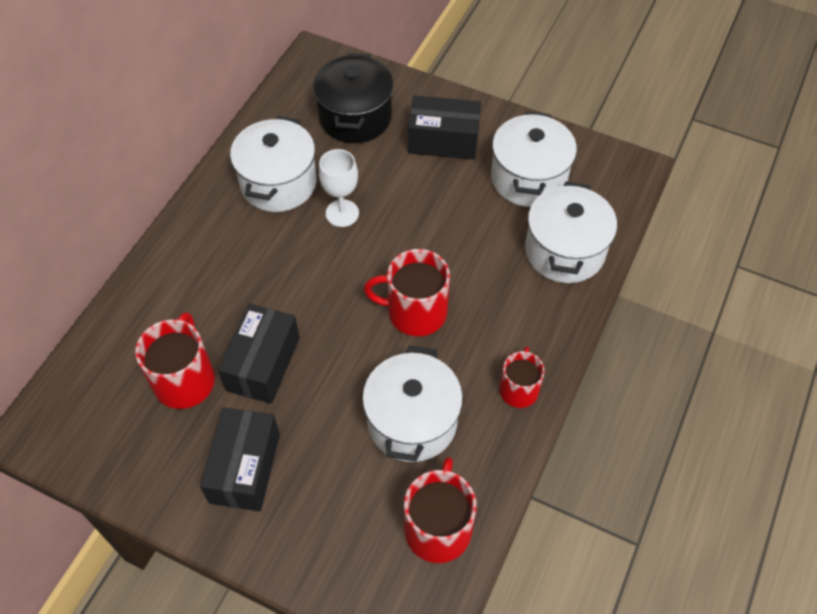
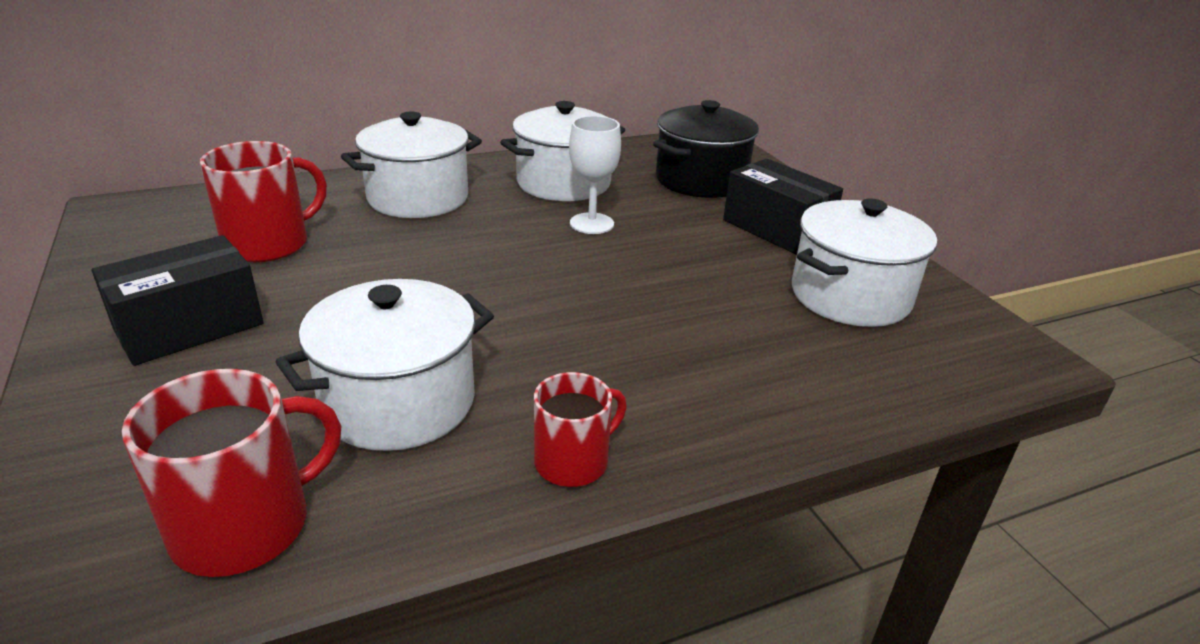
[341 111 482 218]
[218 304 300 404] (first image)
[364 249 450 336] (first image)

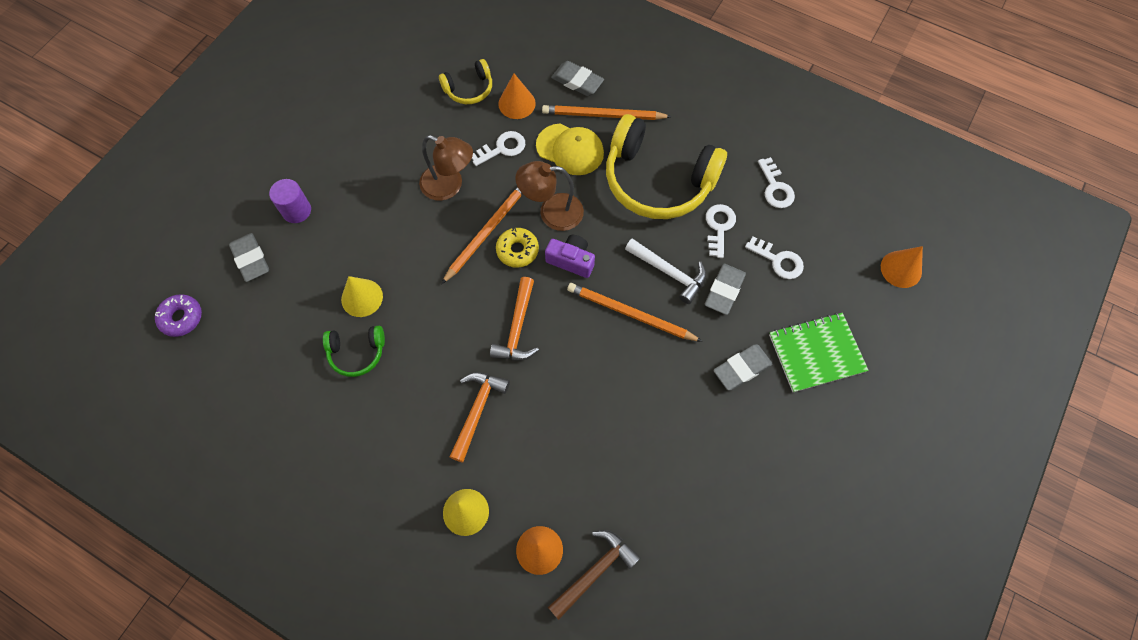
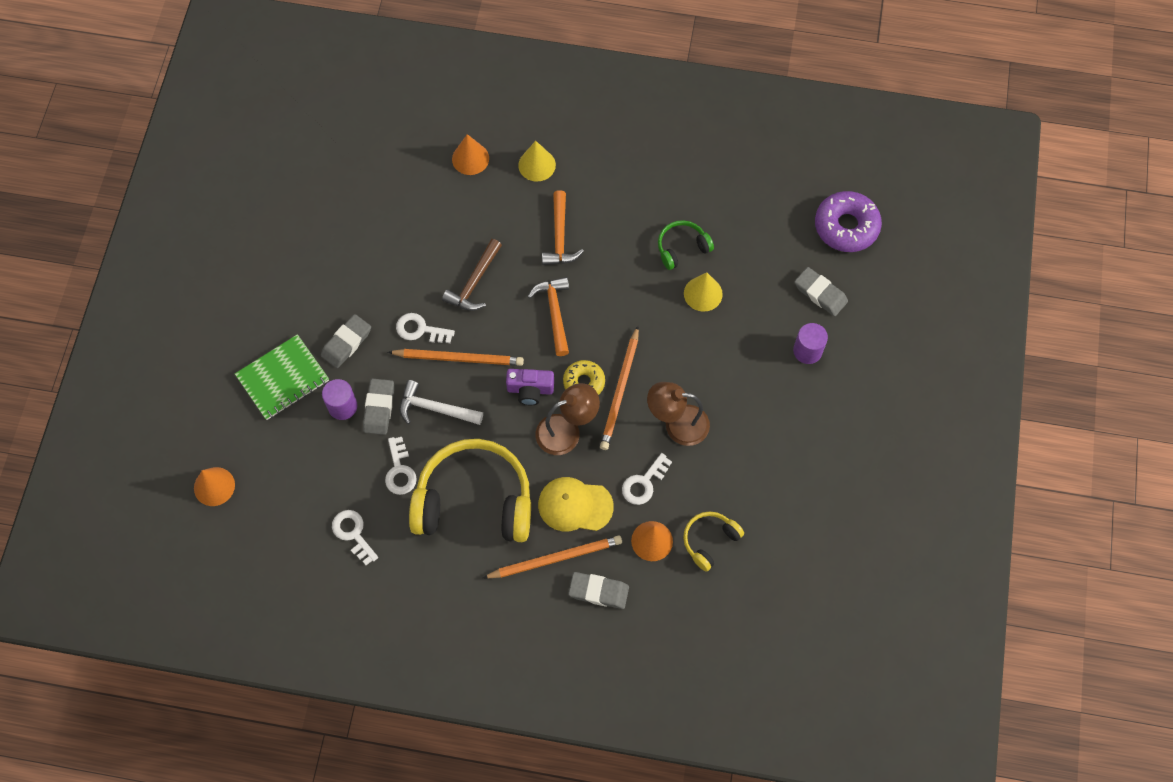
[322 379 357 420]
[396 313 455 343]
[442 239 502 311]
[815 191 882 252]

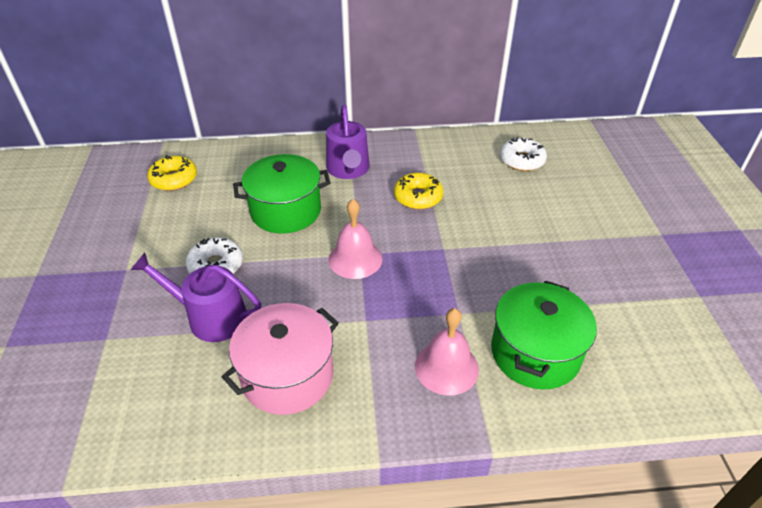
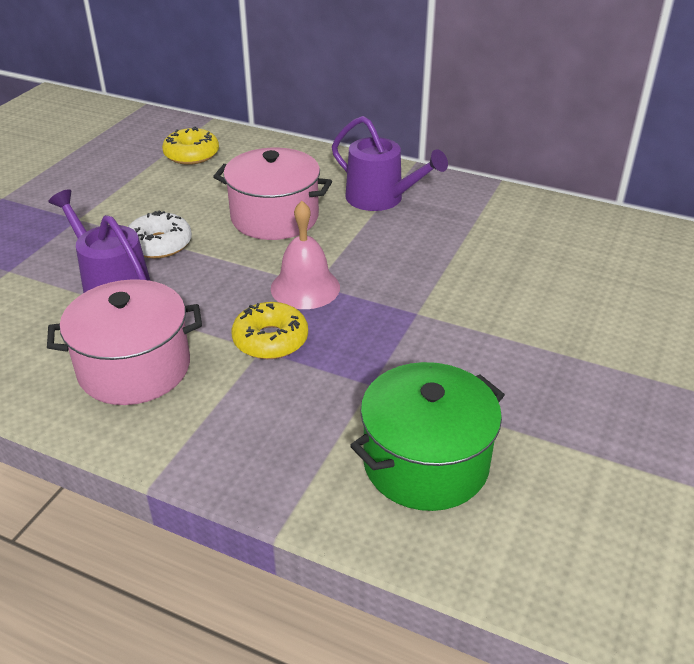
[213 148 332 240]
[231 302 308 359]
[332 116 448 211]
[415 308 479 396] (first image)
[500 138 547 171] (first image)

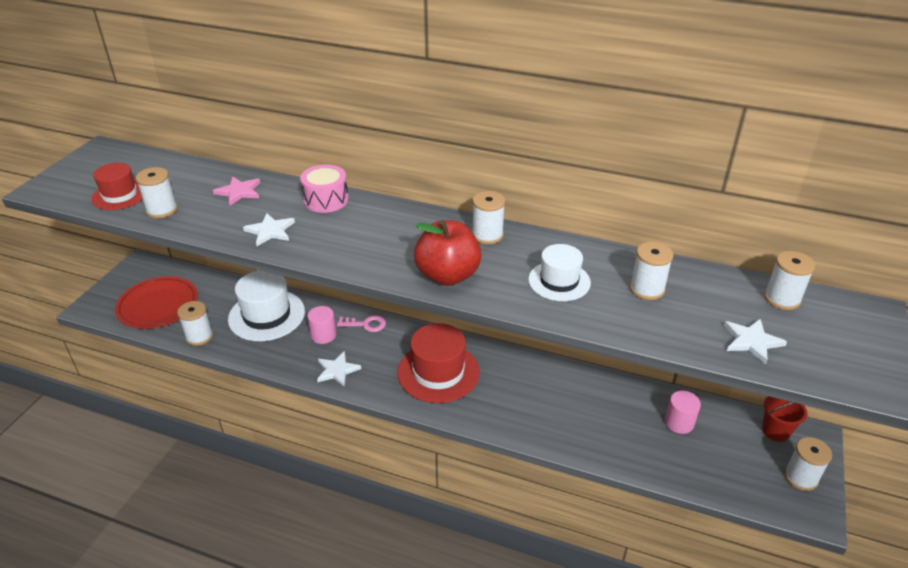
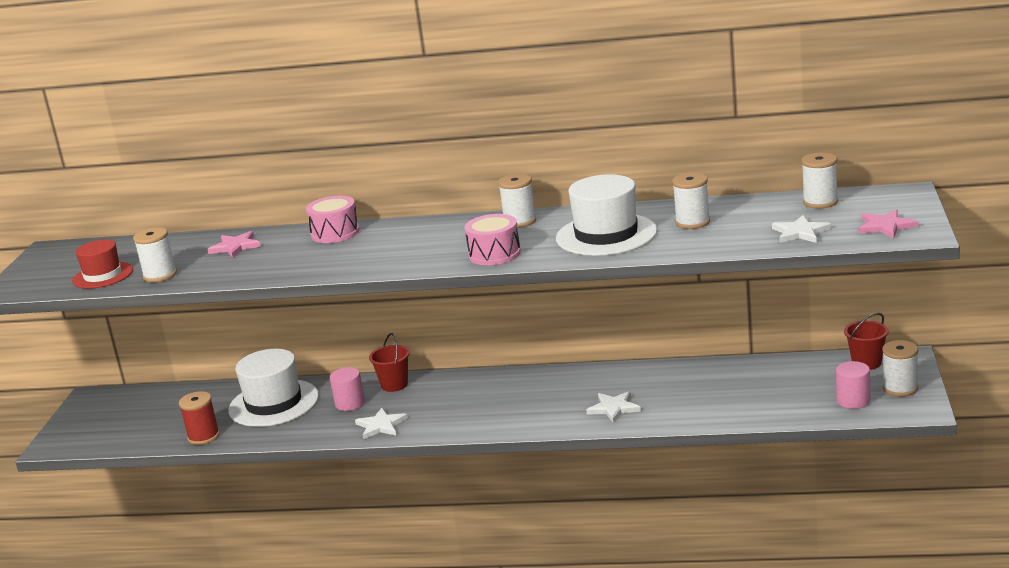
[179 391 220 445]
[369 333 410 392]
[464 214 521 265]
[556 174 657 256]
[586 391 641 423]
[836 361 870 409]
[858 209 918 239]
[115 276 198 329] (first image)
[397 323 480 403] (first image)

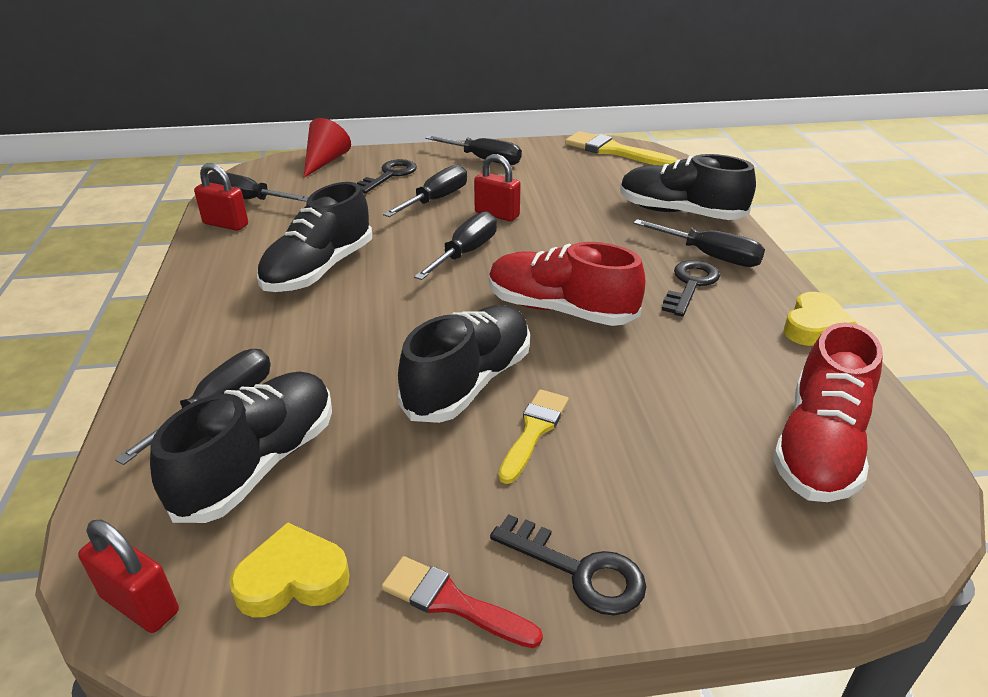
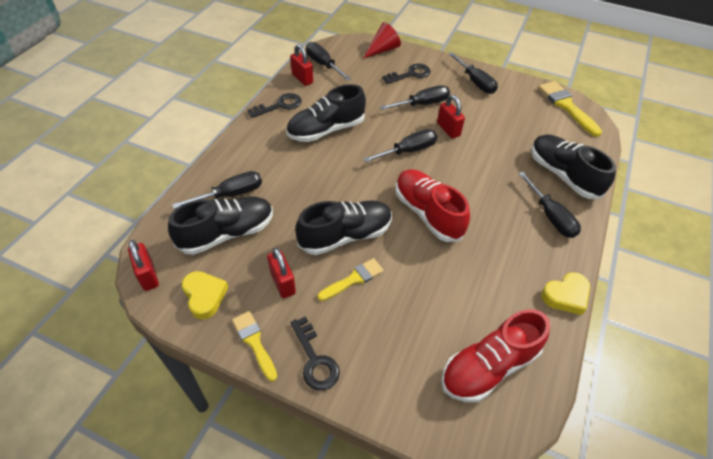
[182 271 228 319]
[232 311 277 381]
[248 93 301 118]
[267 248 296 298]

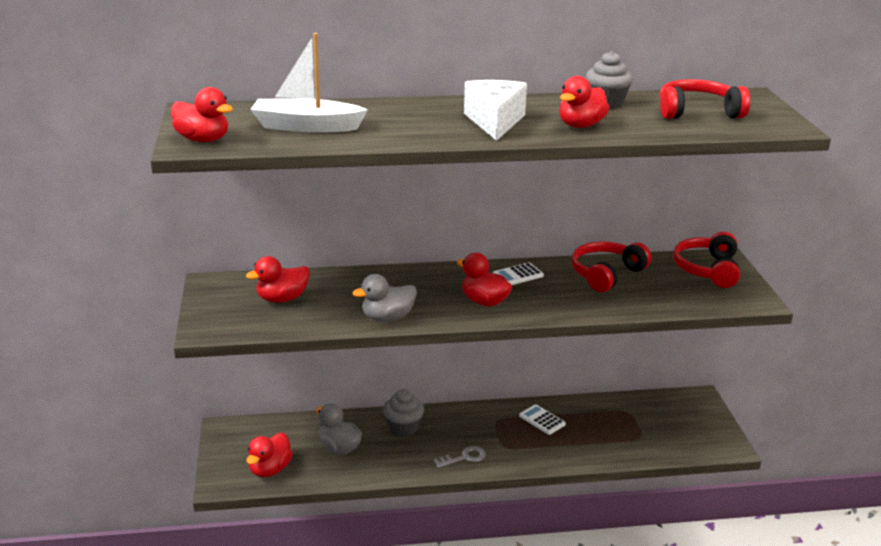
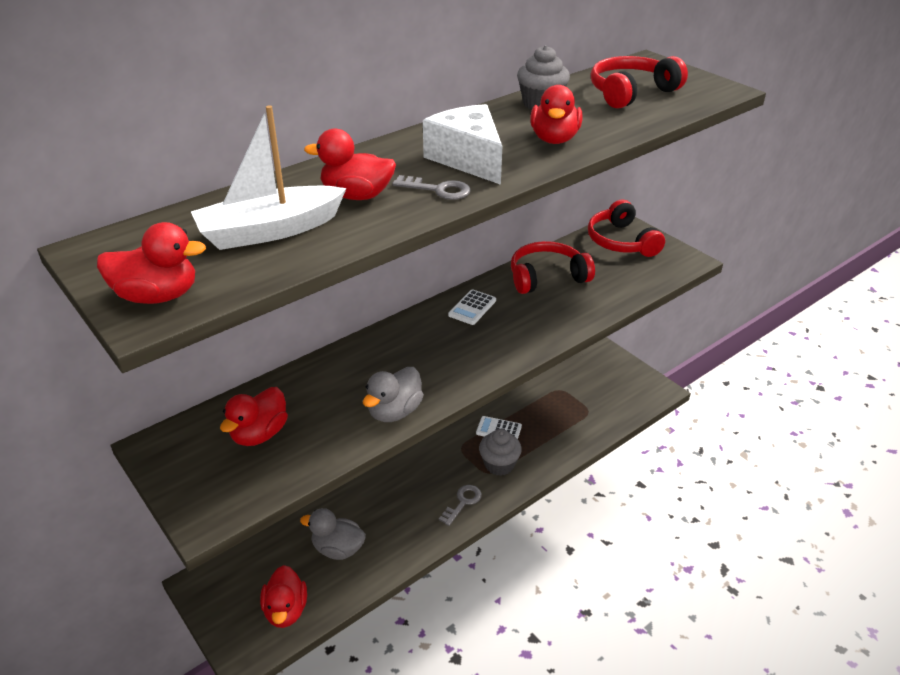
[304 129 396 200]
[392 175 471 200]
[479 429 522 476]
[511 241 595 294]

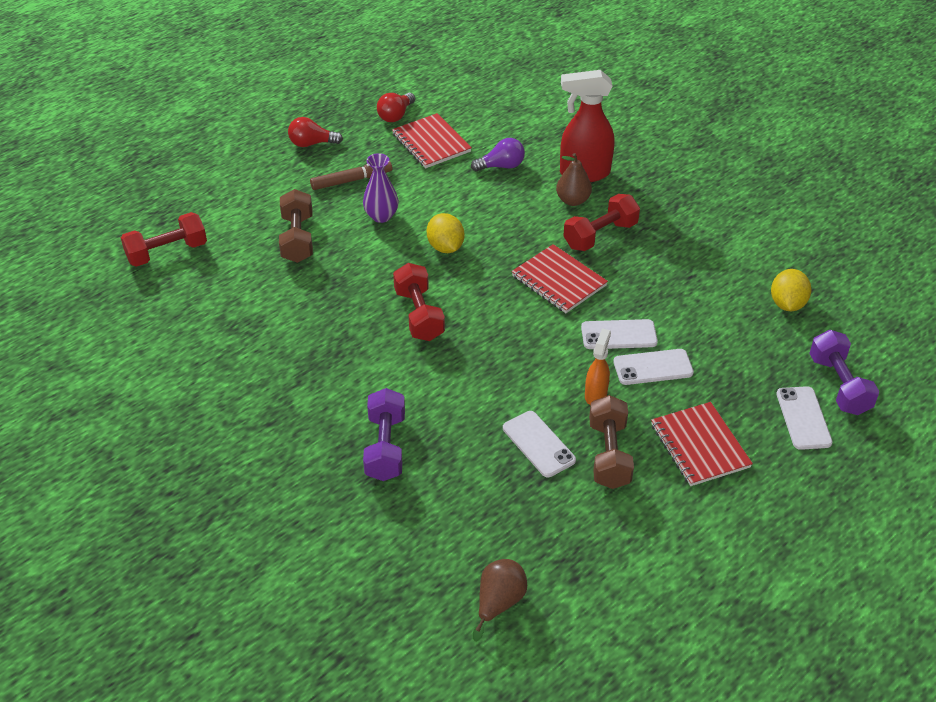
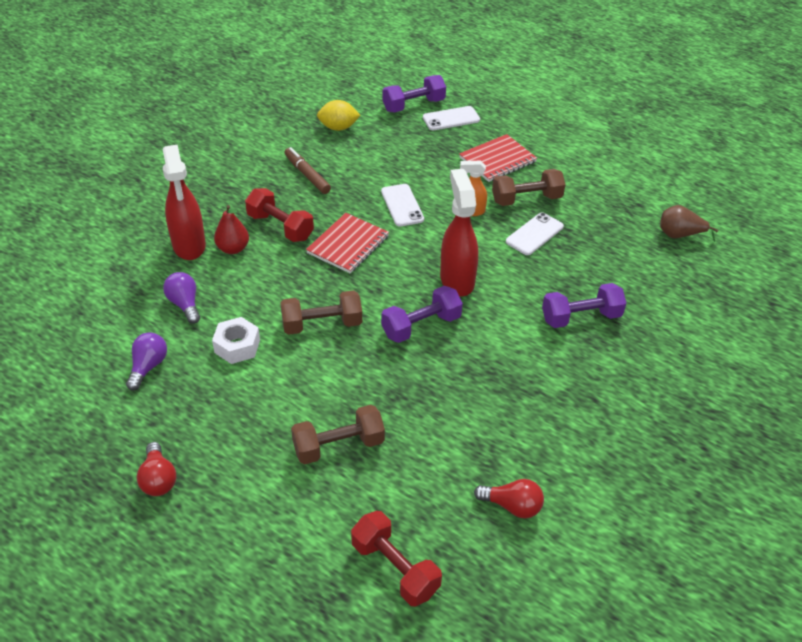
[126 332 167 391]
[212 317 260 364]
[214 205 249 254]
[280 290 362 335]
[285 147 331 194]
[381 286 463 343]
[440 169 478 296]
[474 479 544 518]
[363 153 399 223] (first image)
[613 349 694 385] (first image)

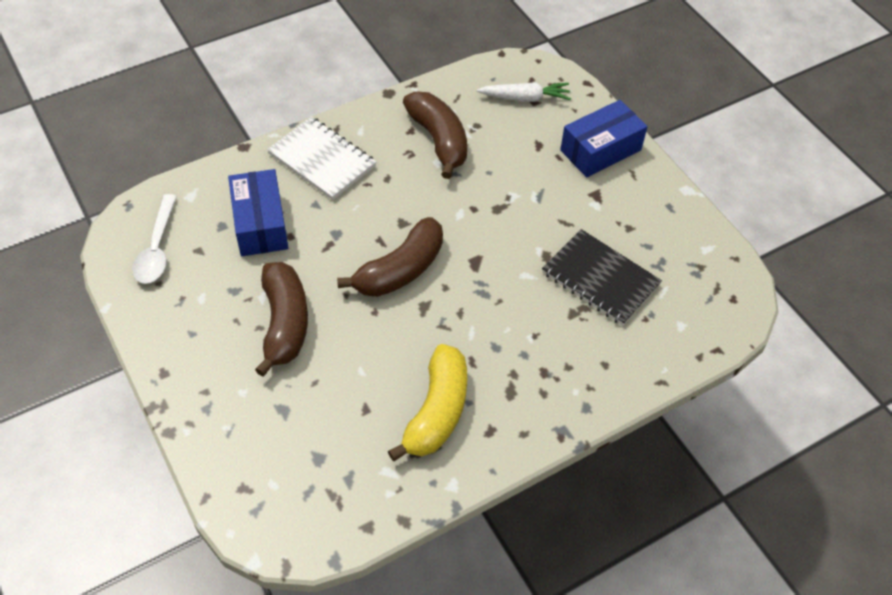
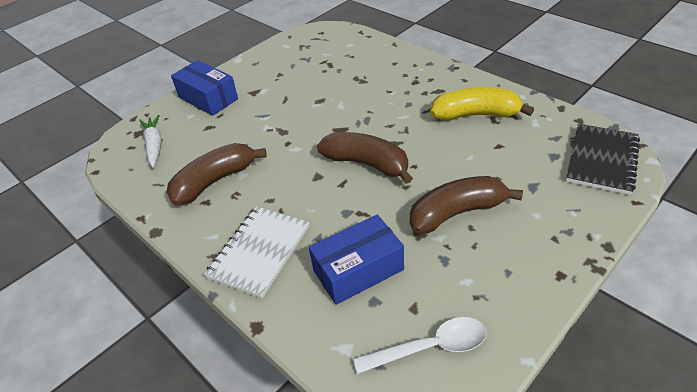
[566 123 640 195]

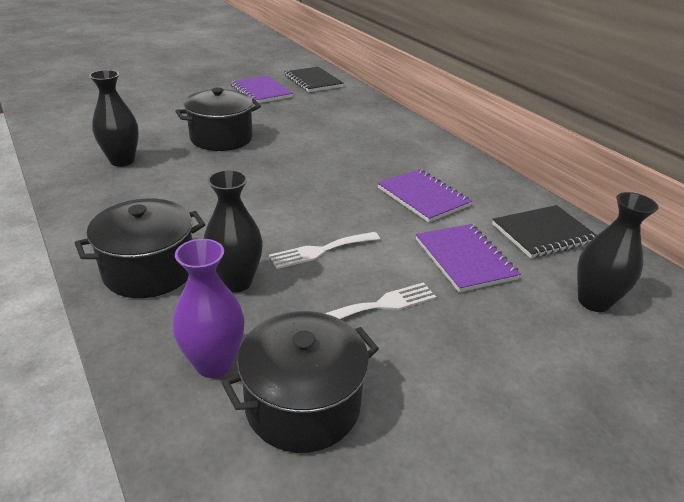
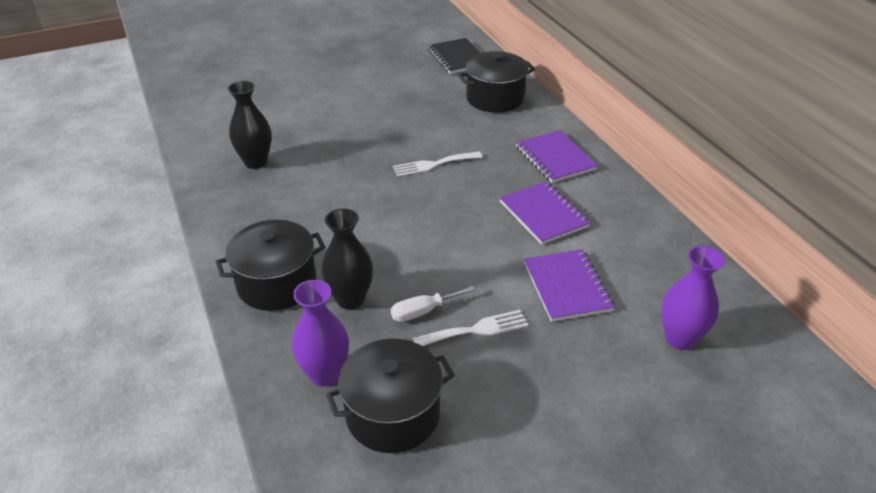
[391 286 475 322]
[393 152 483 177]
[458 51 535 113]
[516 130 598 183]
[661 246 725 350]
[492 205 597 258] (first image)

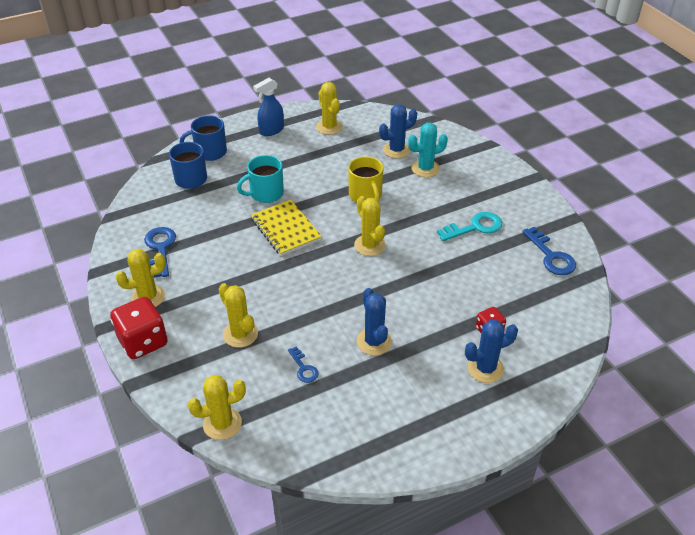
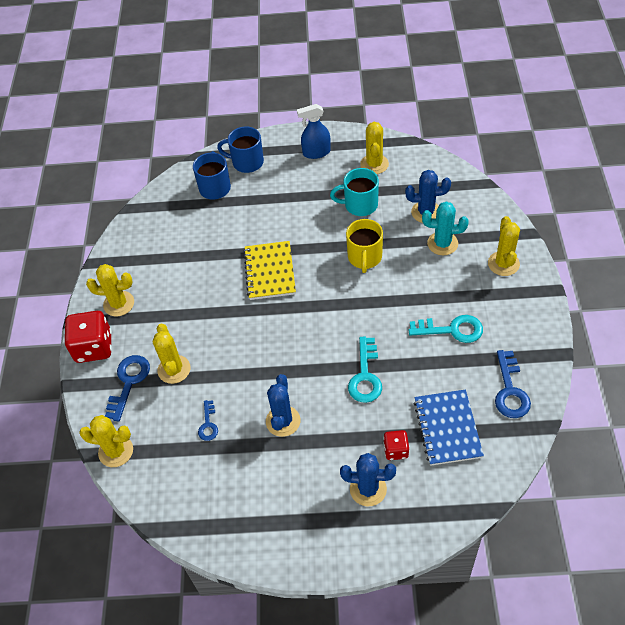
[105 355 150 421]
[330 168 379 216]
[348 337 382 403]
[414 390 484 466]
[488 216 520 276]

